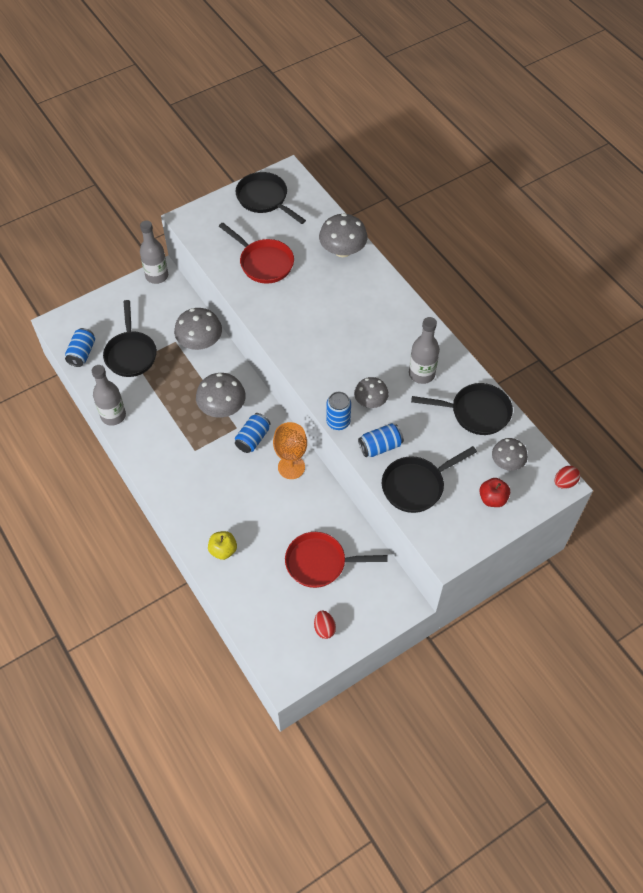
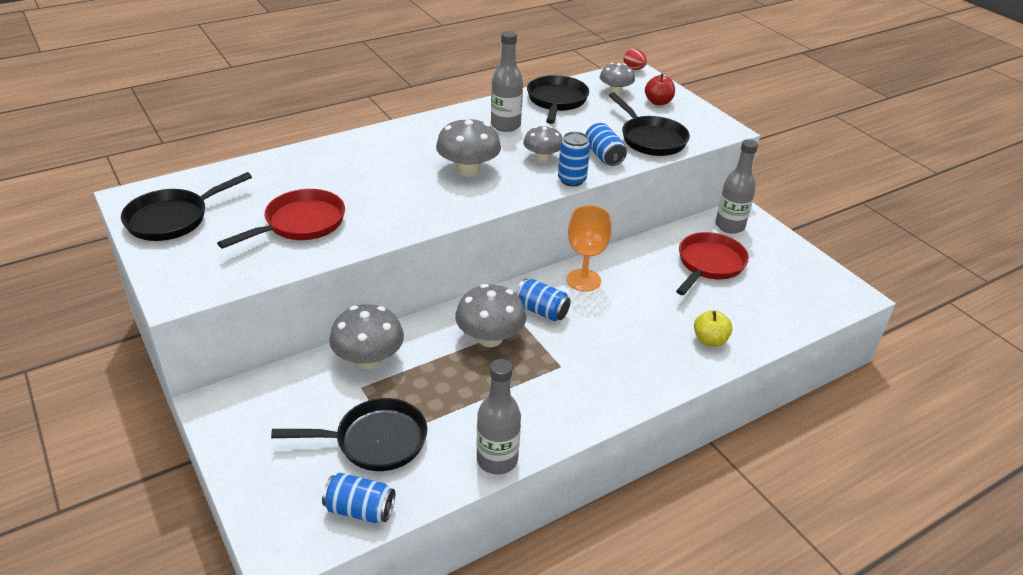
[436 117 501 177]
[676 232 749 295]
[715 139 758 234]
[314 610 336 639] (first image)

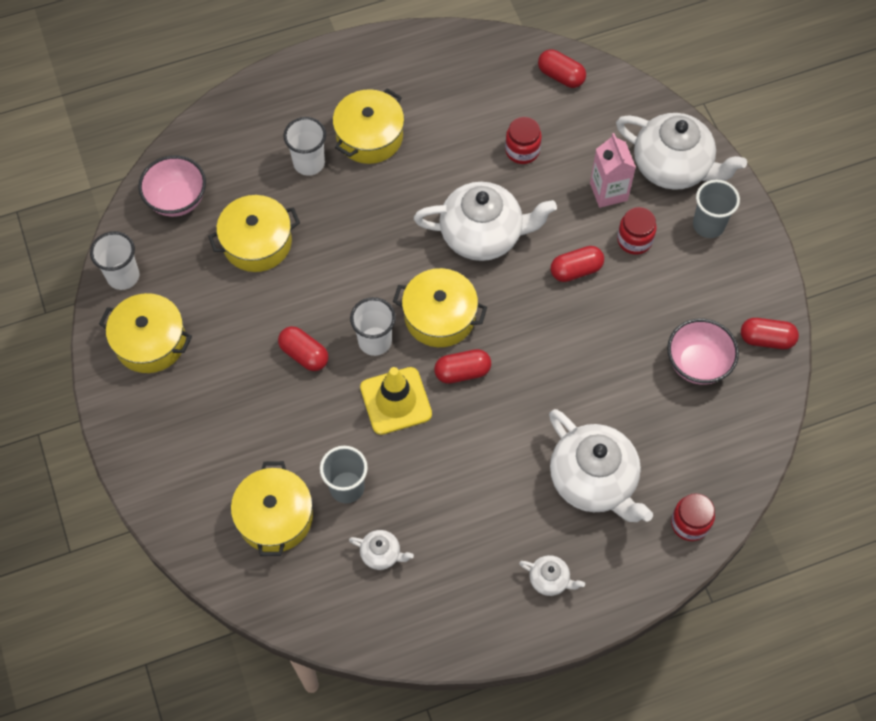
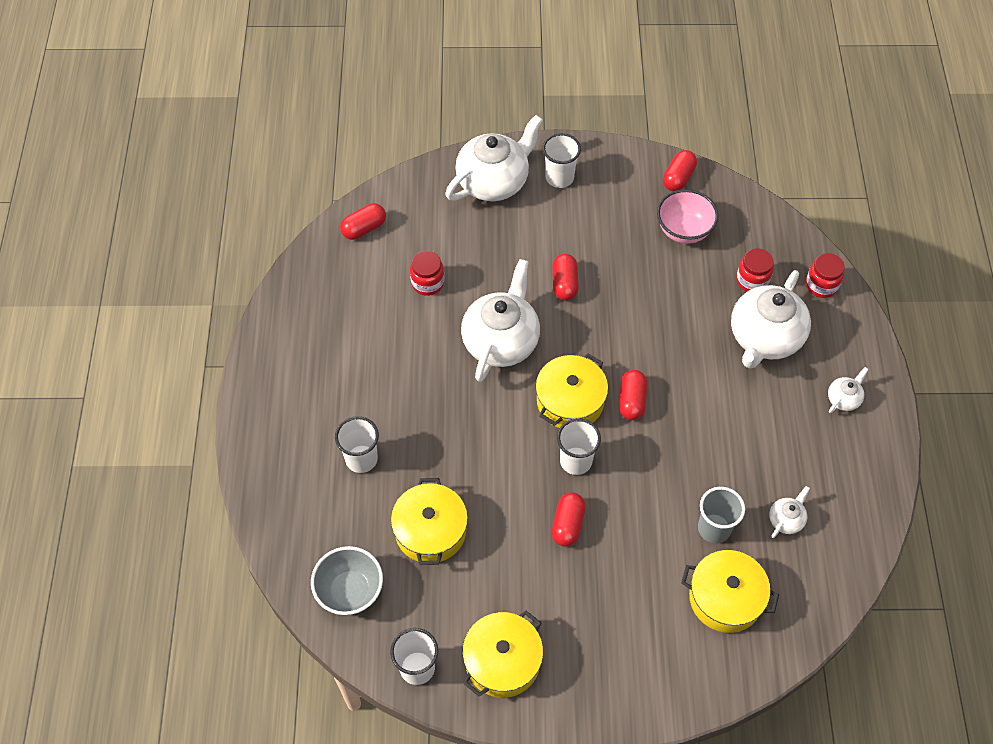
[311 546 383 615]
[543 133 581 188]
[552 492 586 546]
[731 270 811 369]
[736 248 774 292]
[333 88 404 164] (first image)
[360 367 432 435] (first image)
[590 133 636 208] (first image)

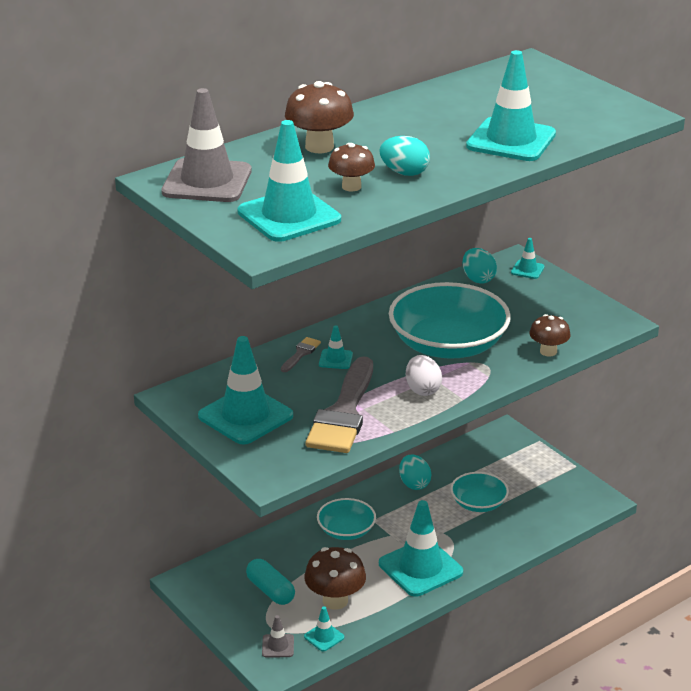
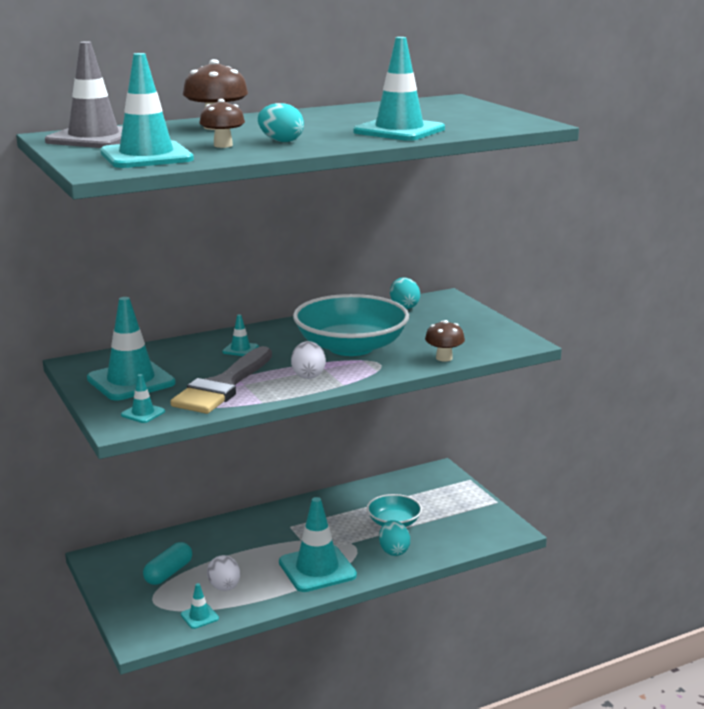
[121 374 165 423]
[143 542 192 585]
[207 555 240 591]
[379 520 410 556]
[262 615 294 657] (first image)
[281 337 321 372] (first image)
[317 498 376 540] (first image)

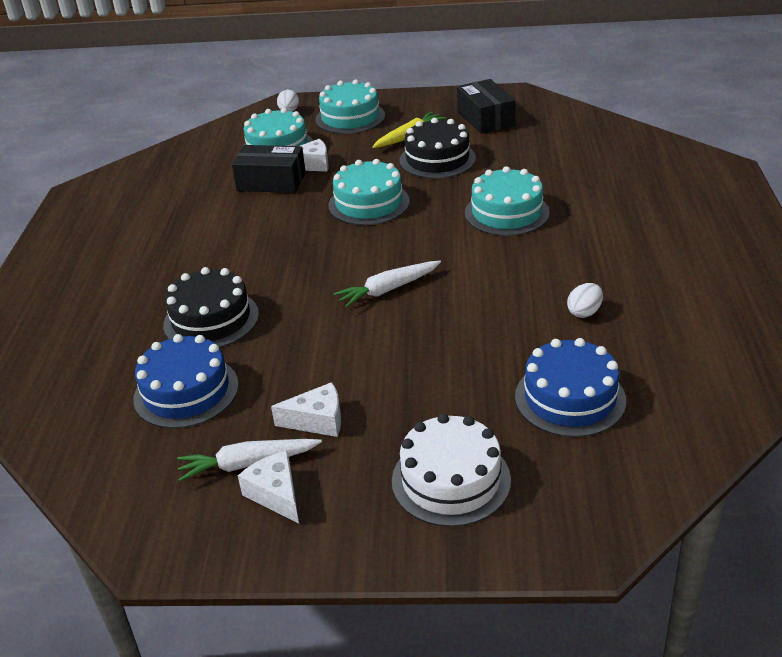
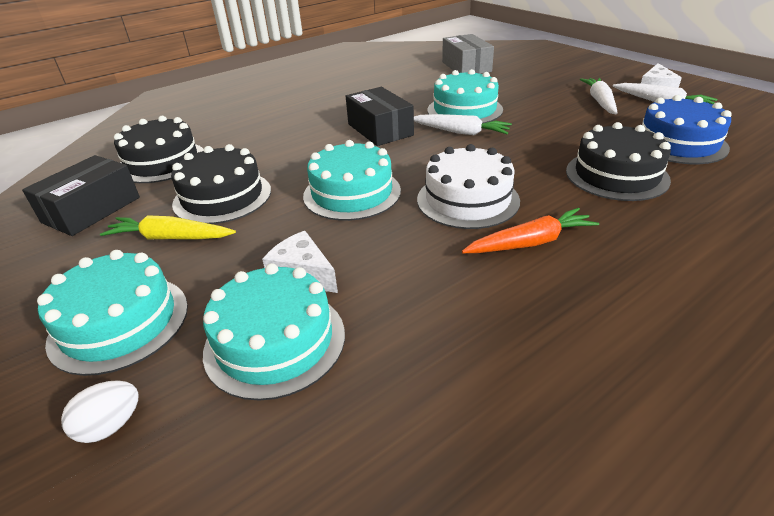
[114 116 204 183]
[346 87 414 146]
[417 144 520 229]
[427 69 503 123]
[442 34 494 74]
[462 208 599 253]
[580 78 618 114]
[567 283 603 318] (first image)

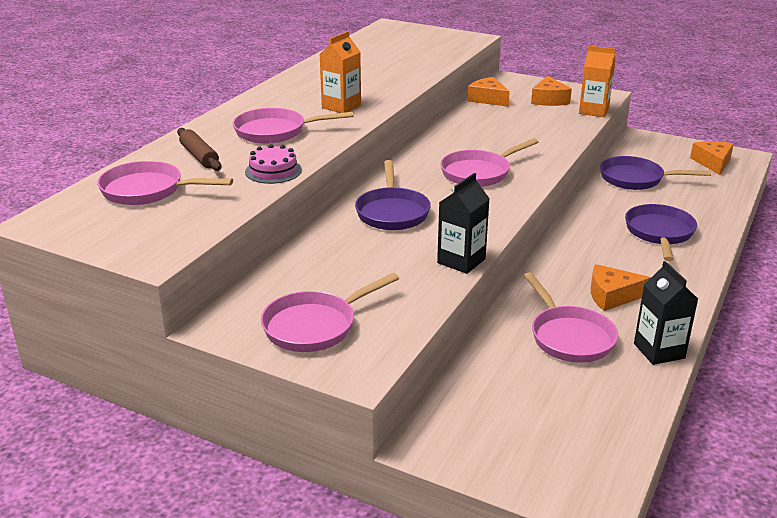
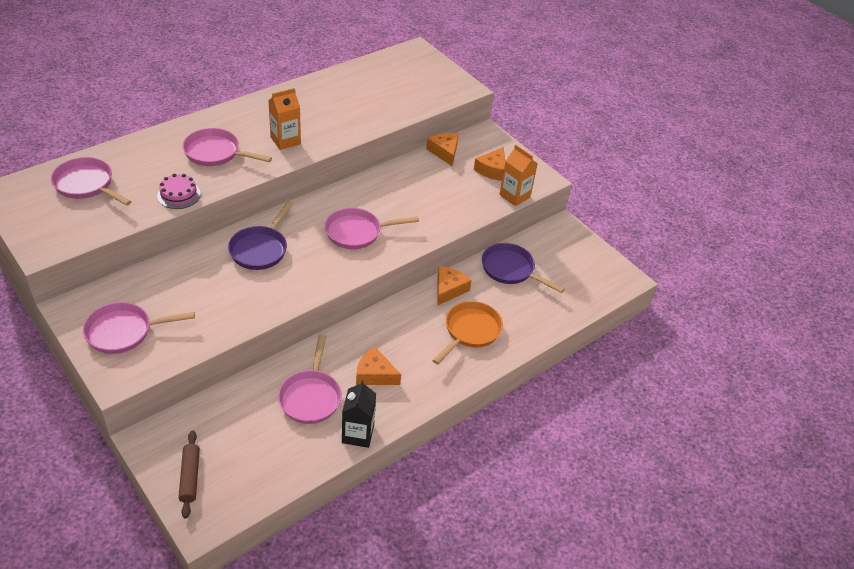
[178 430 200 519]
[432 301 503 364]
[437 266 472 306]
[437 173 490 274] (first image)

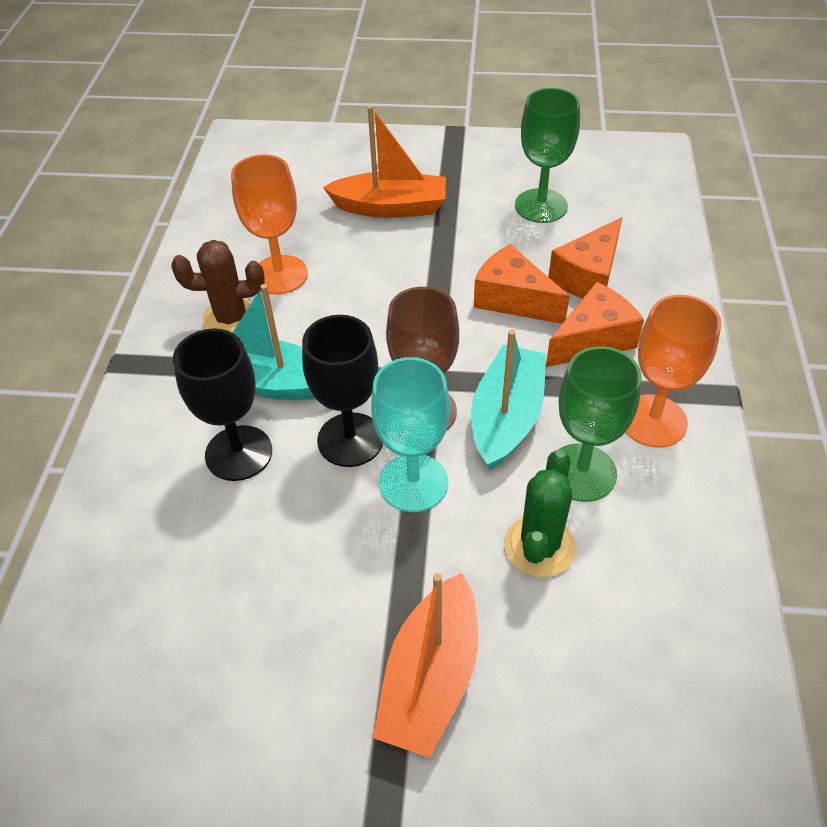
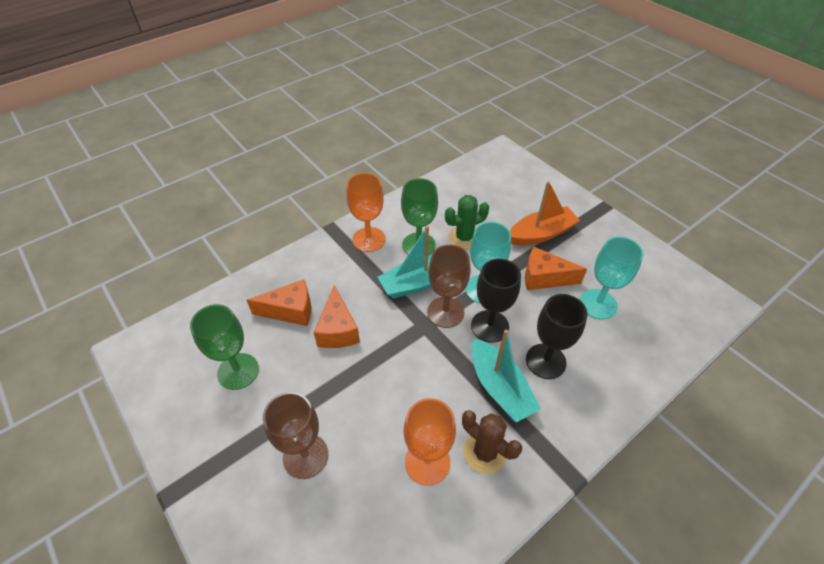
[263 392 328 479]
[525 247 587 290]
[580 237 644 320]

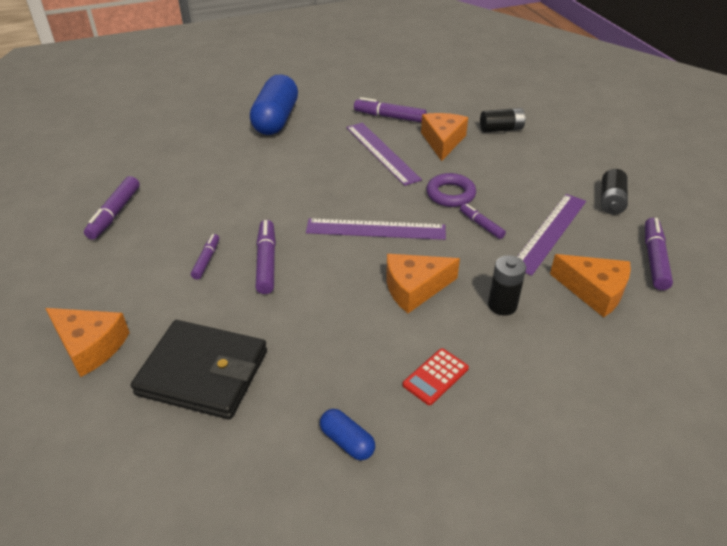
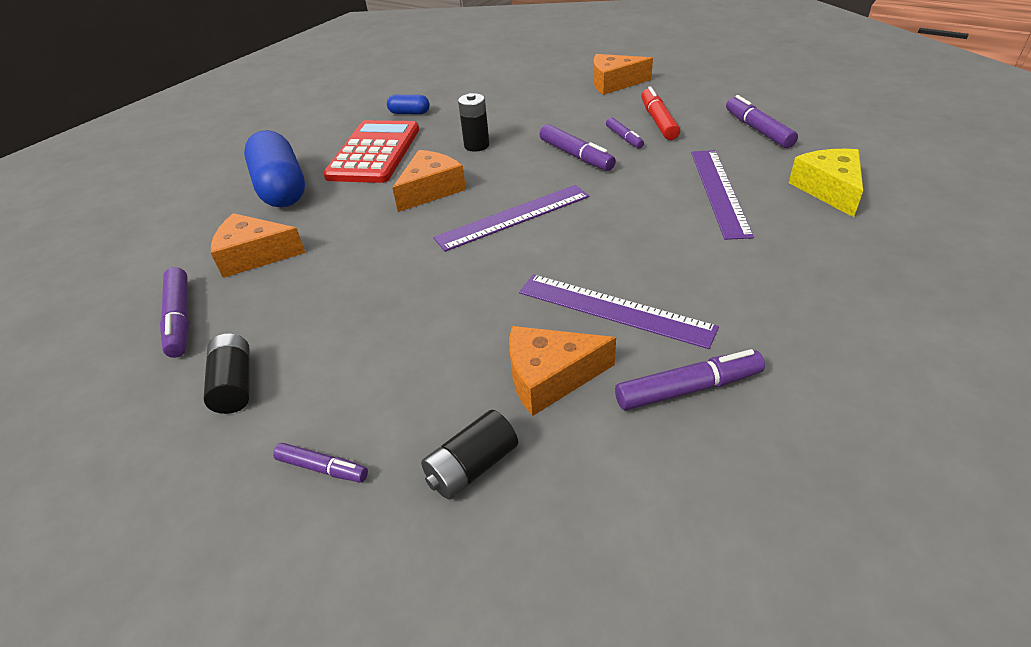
[244 130 305 207]
[273 443 368 482]
[323 120 419 183]
[458 93 490 152]
[509 326 616 416]
[641 86 680 140]
[691 150 754 240]
[789 149 863 217]
[131 320 267 419] (first image)
[426 173 476 207] (first image)

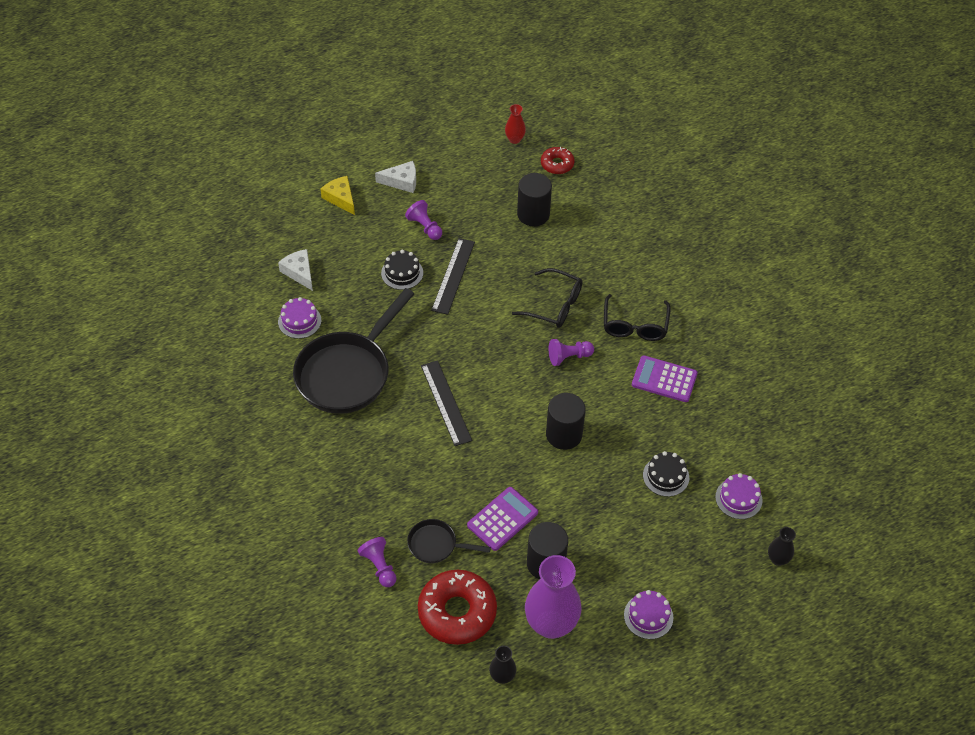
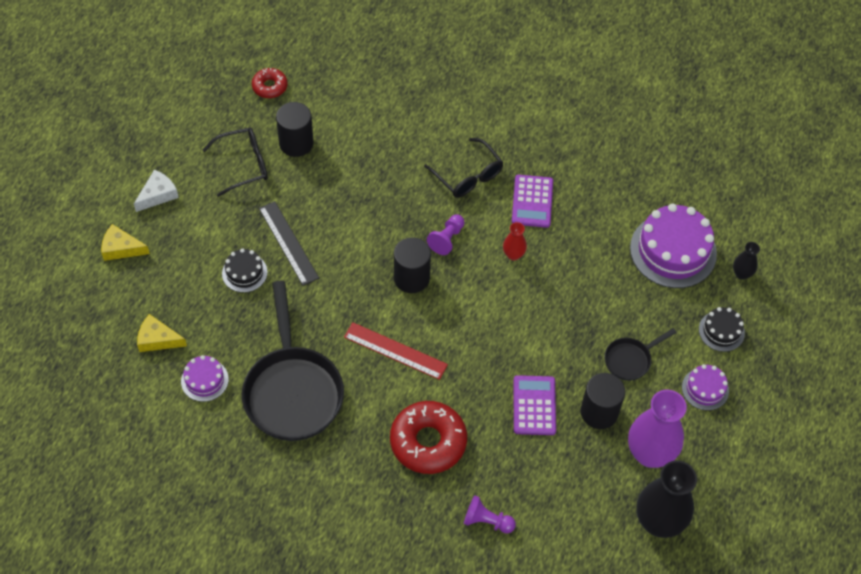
[137 314 187 352]
[203 128 268 197]
[344 322 448 380]
[390 401 467 474]
[394 237 431 293]
[503 222 527 260]
[512 175 553 228]
[604 328 677 381]
[630 204 717 288]
[637 461 697 538]
[699 307 745 352]
[405 200 442 240] (first image)

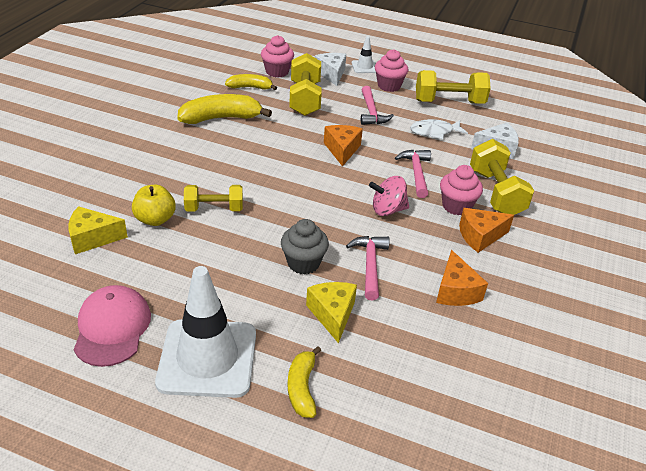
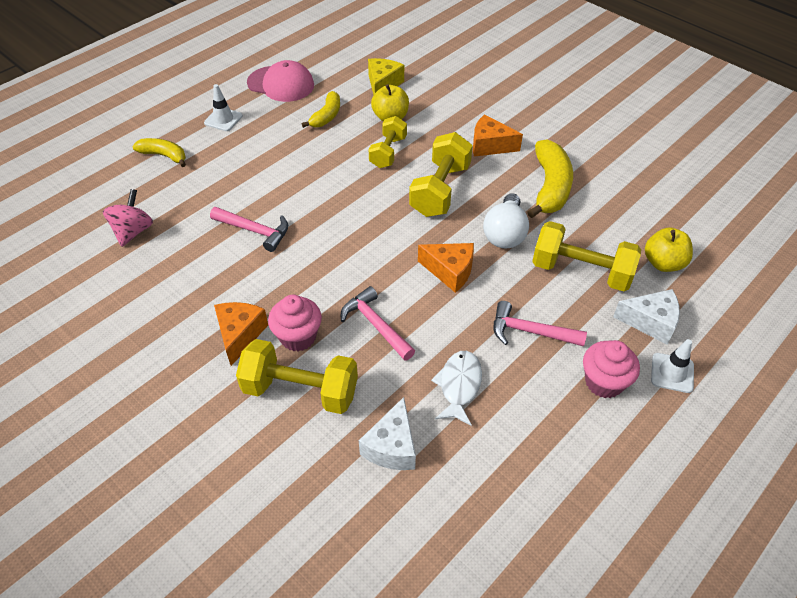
[103 189 153 247]
[204 84 243 131]
[302 91 340 128]
[341 286 415 361]
[409 132 473 217]
[473 115 523 157]
[483 193 529 249]
[645 227 693 272]
[281 219 329 274] (first image)
[306 282 357 344] (first image)

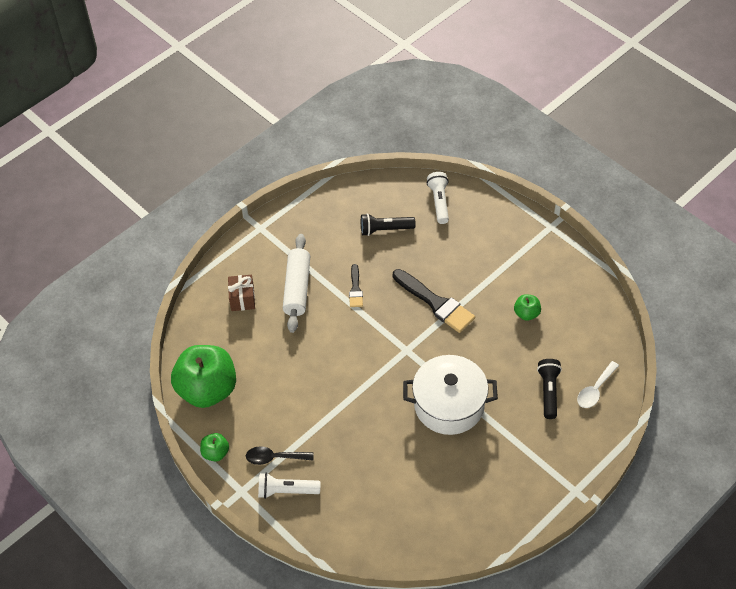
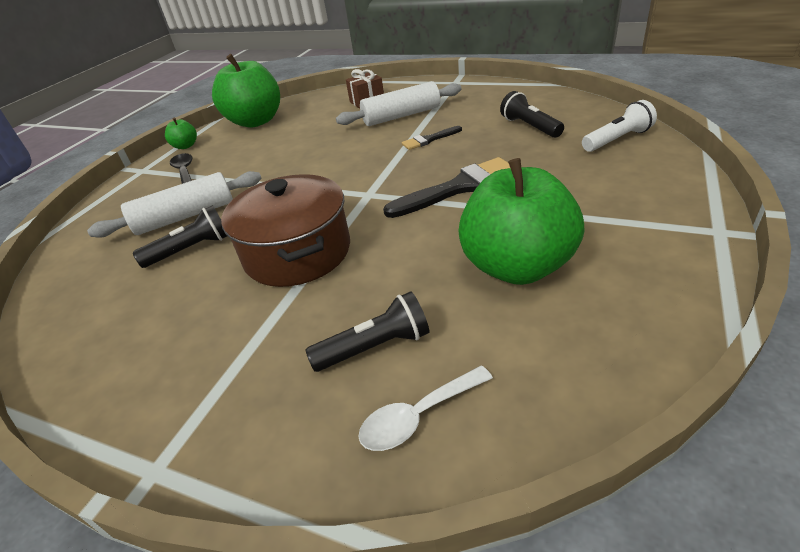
[87 171 262 238]
[133 205 227 268]
[221 174 350 287]
[359 366 493 451]
[383 157 510 218]
[458 158 585 285]
[258 473 321 499] (first image)

